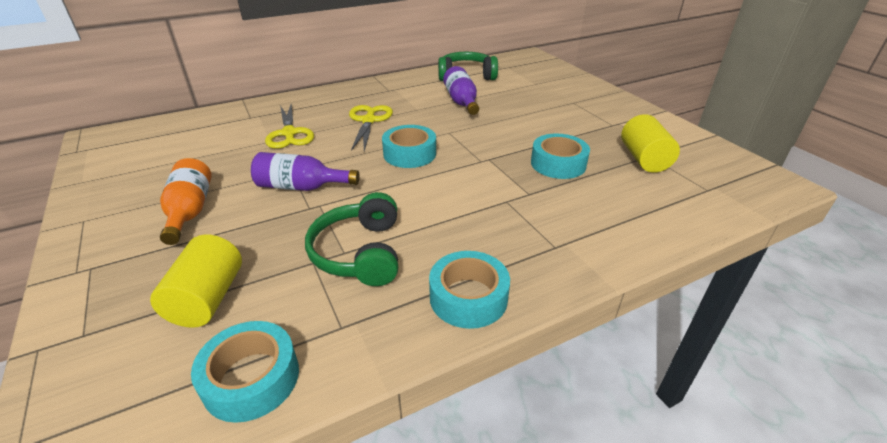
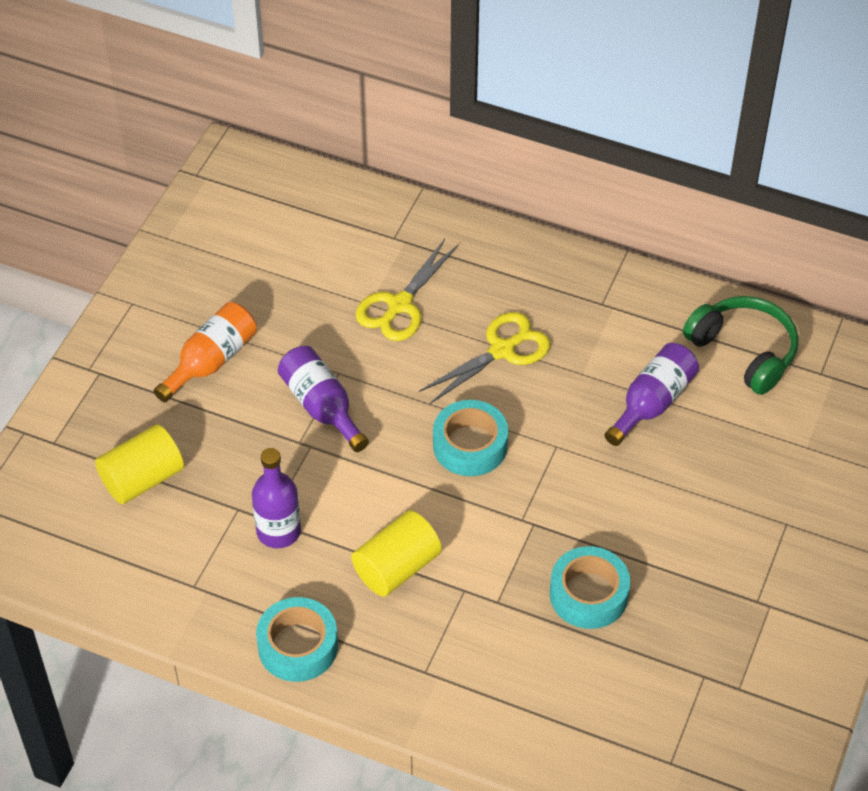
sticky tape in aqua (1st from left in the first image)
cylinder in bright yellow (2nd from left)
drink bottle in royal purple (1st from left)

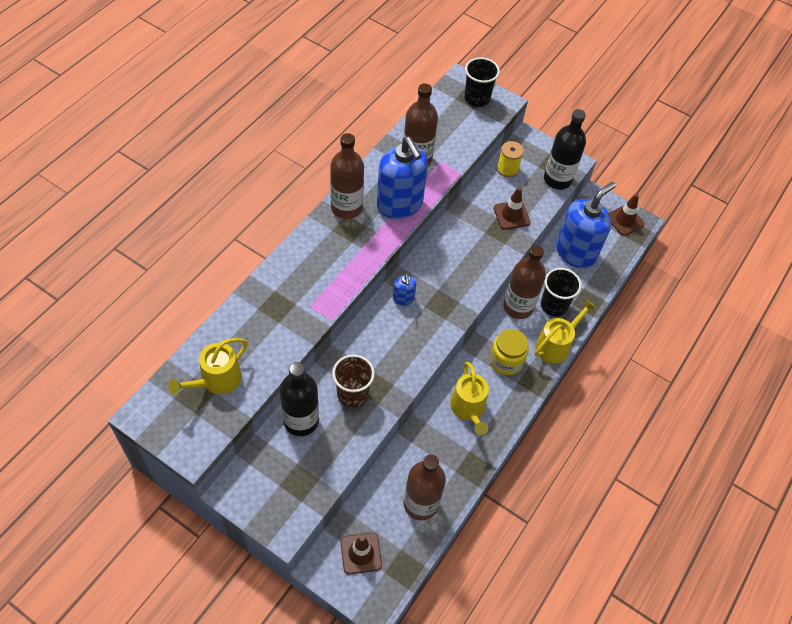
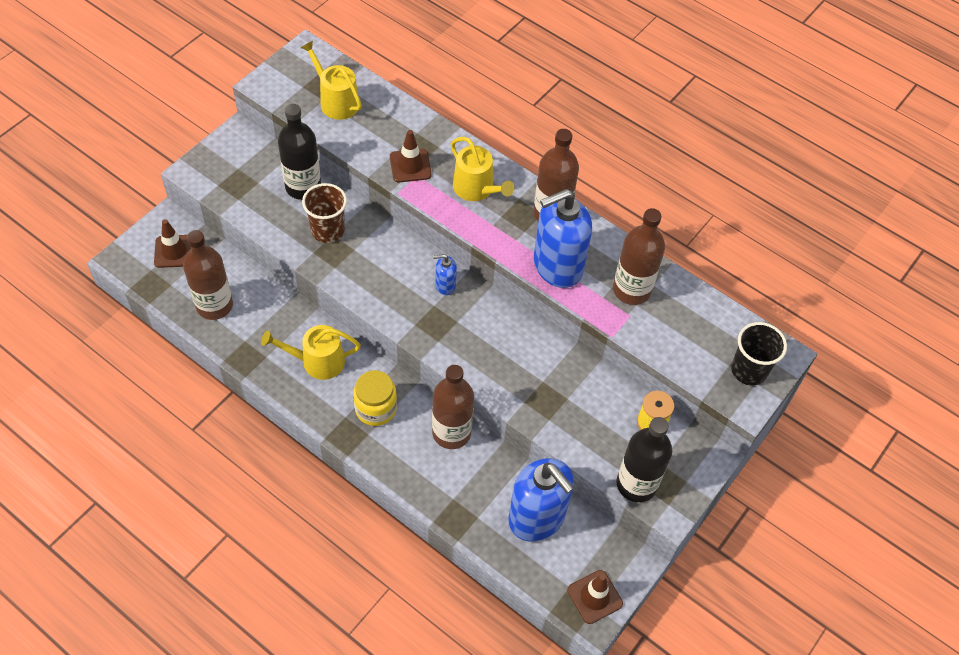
cup in ebony (2nd from left in the first image)
road cone in brown (2nd from left)
sprinkling can in bright yellow (3rd from left)

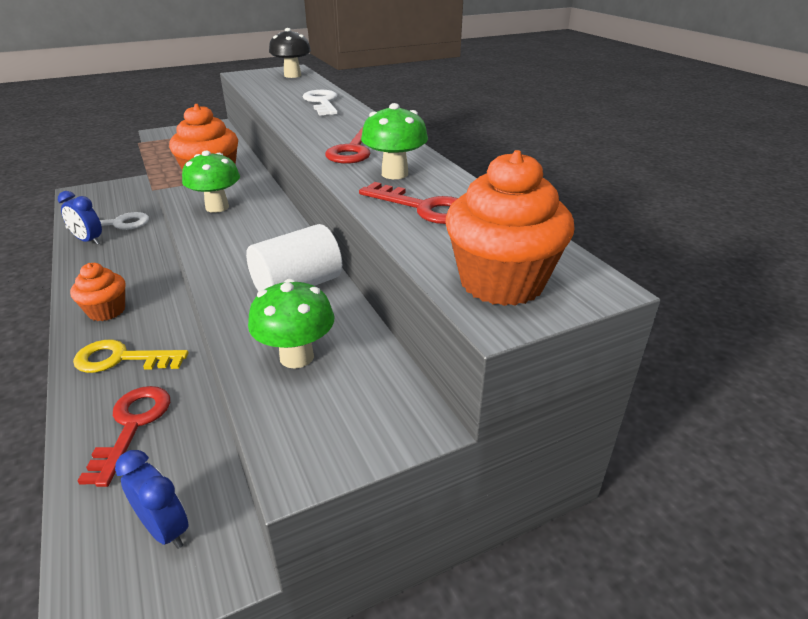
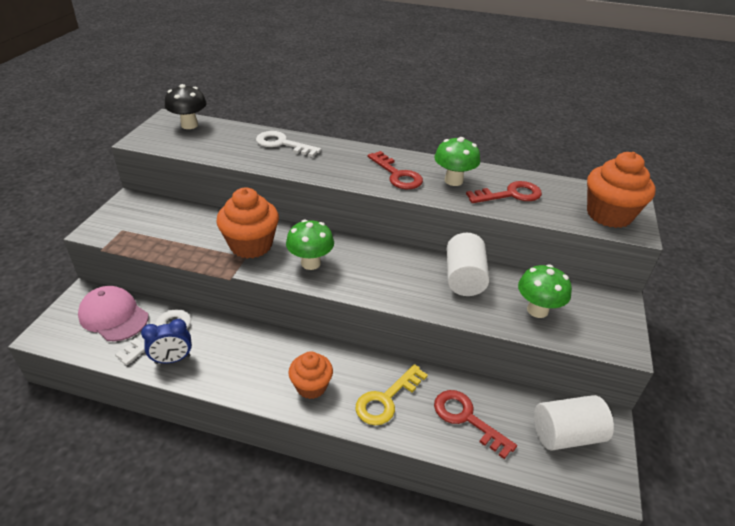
cap in pink
cylinder in pure white (2nd from left)

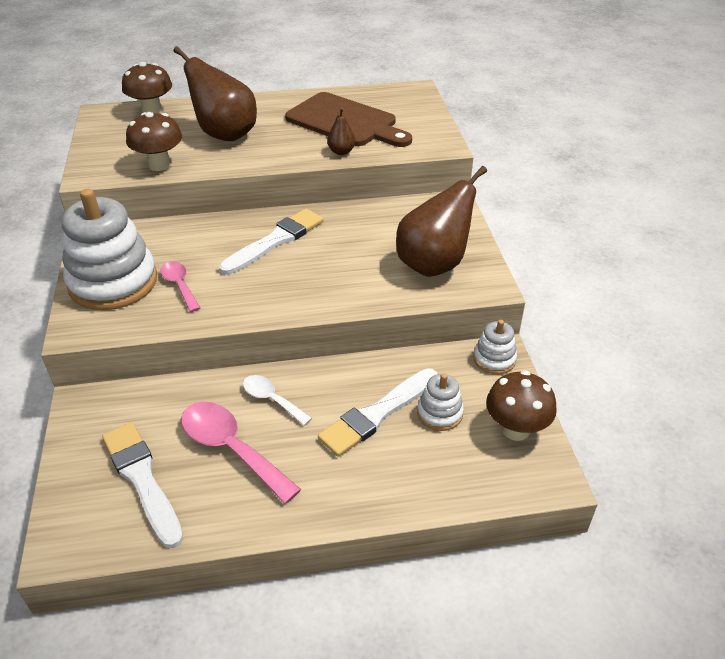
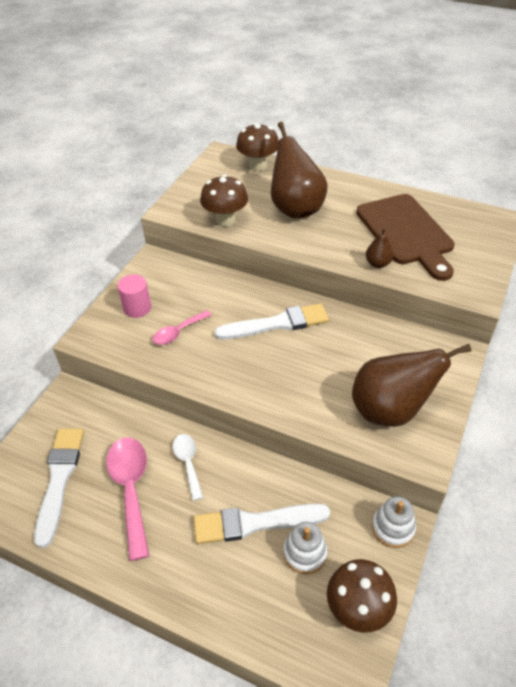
cylinder in pink
tablespoon in pink (2nd from left)

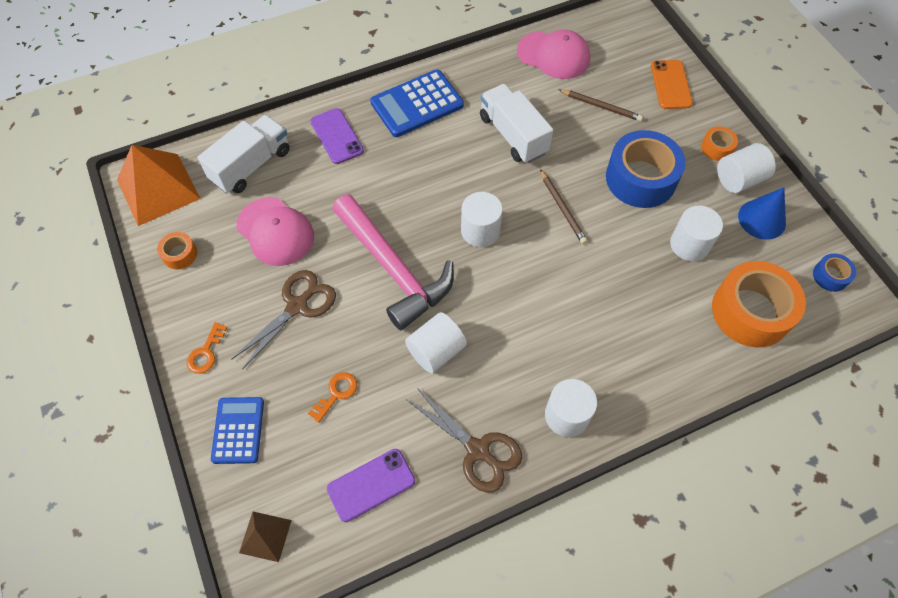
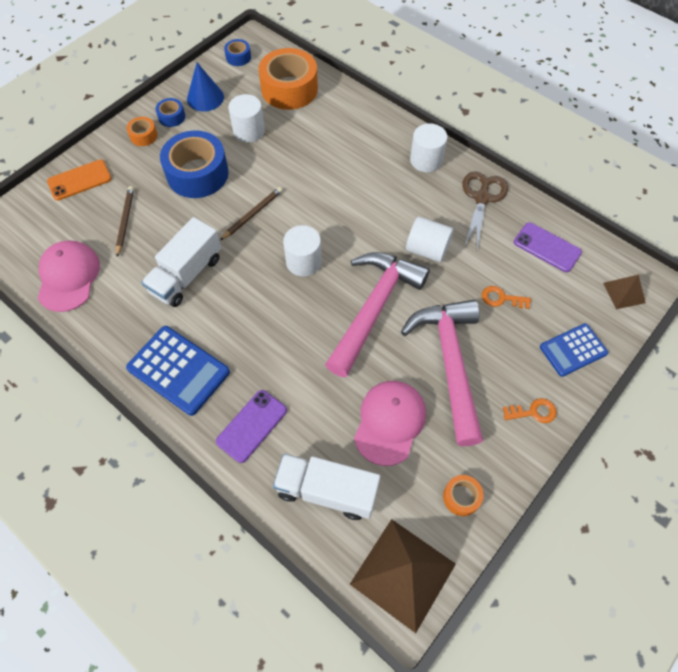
hammer in pink (2nd from left)
sticky tape in blue (1st from left)
solid pyramid in brown (1st from left)

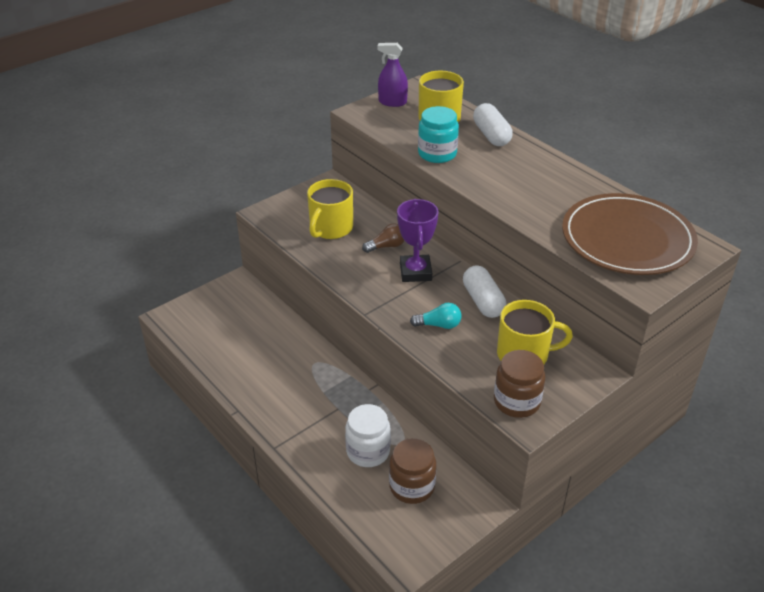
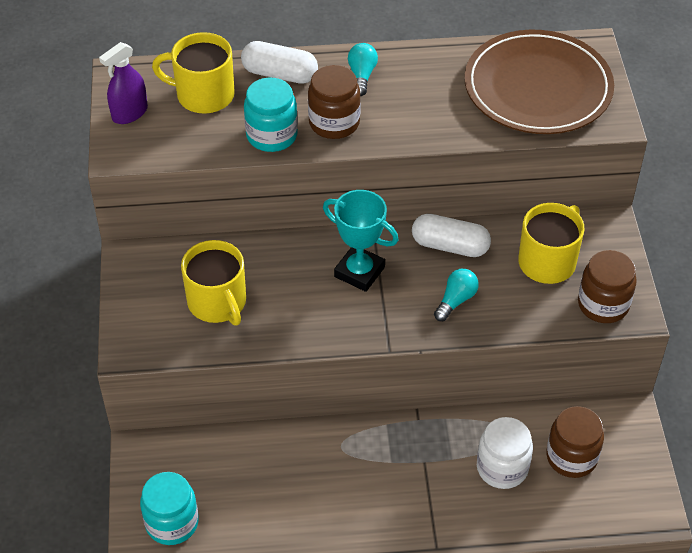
lightbulb in brown
preserve jar in aqua (1st from left)
preserve jar in brown (1st from left)
lightbulb in aqua (1st from left)
award cup in aqua

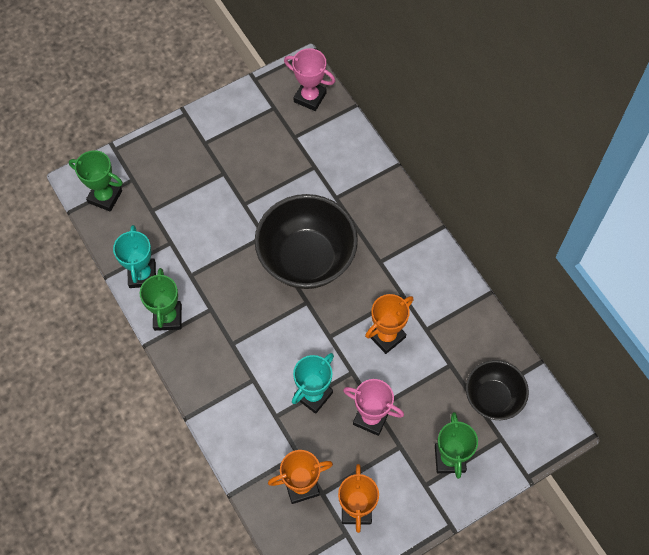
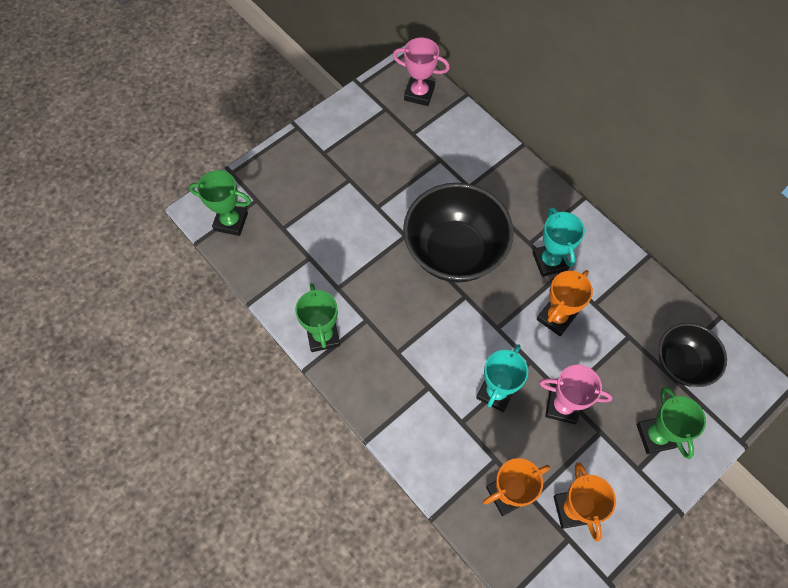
award cup in aqua (2nd from left)

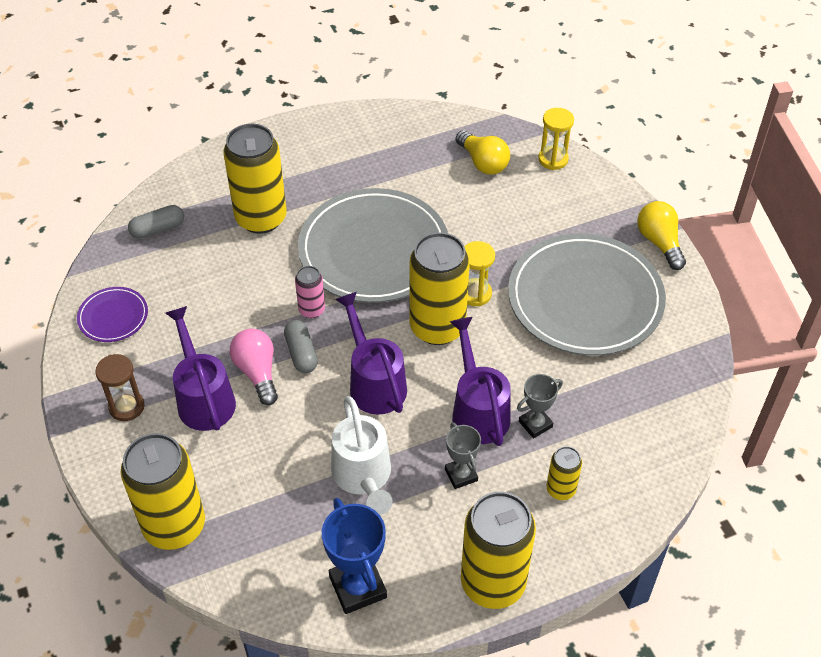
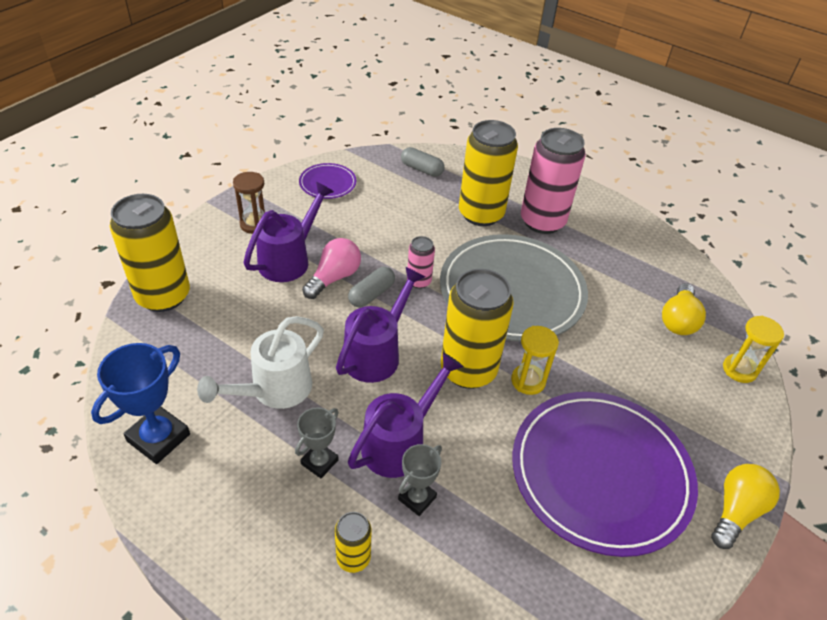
can in bright yellow (4th from left in the first image)
can in pink (2nd from left)
dinner plate in royal purple (2nd from left)
award cup in ash-grey (2nd from left)

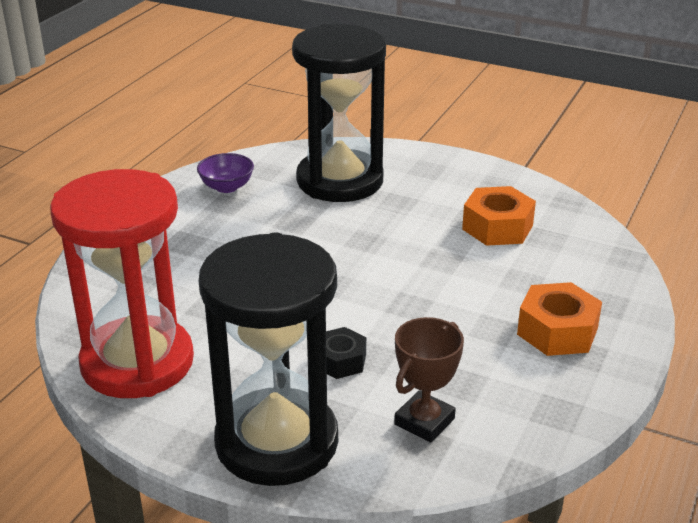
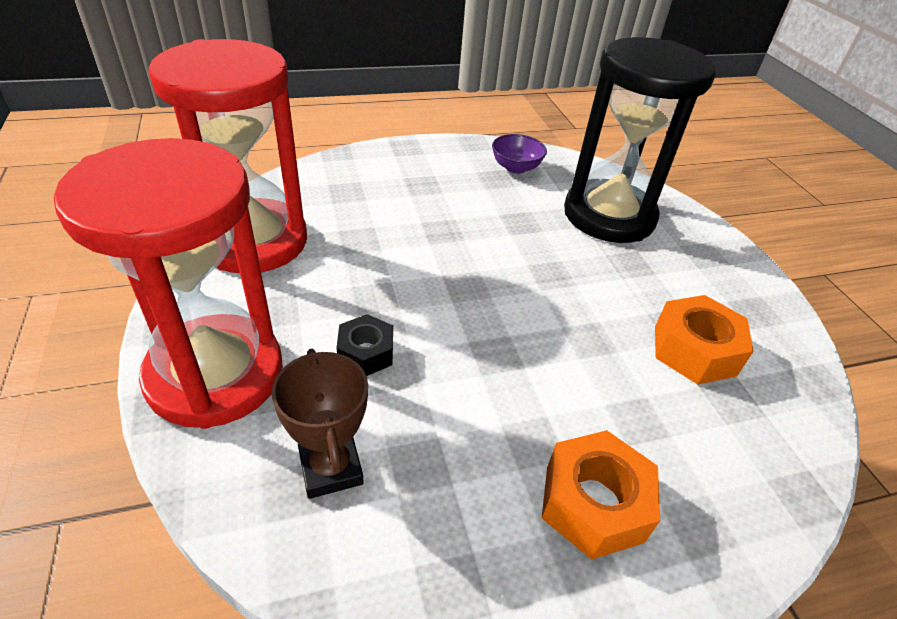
sand timer in crimson (1st from left)
award cup in brown

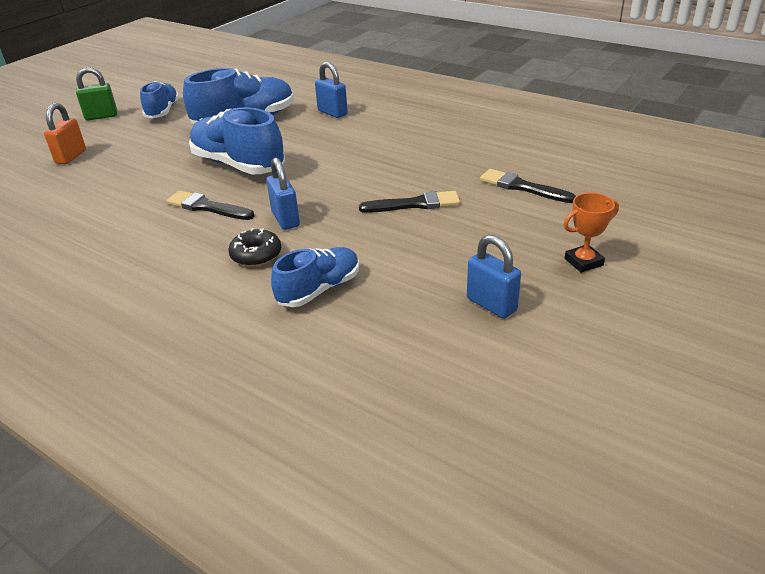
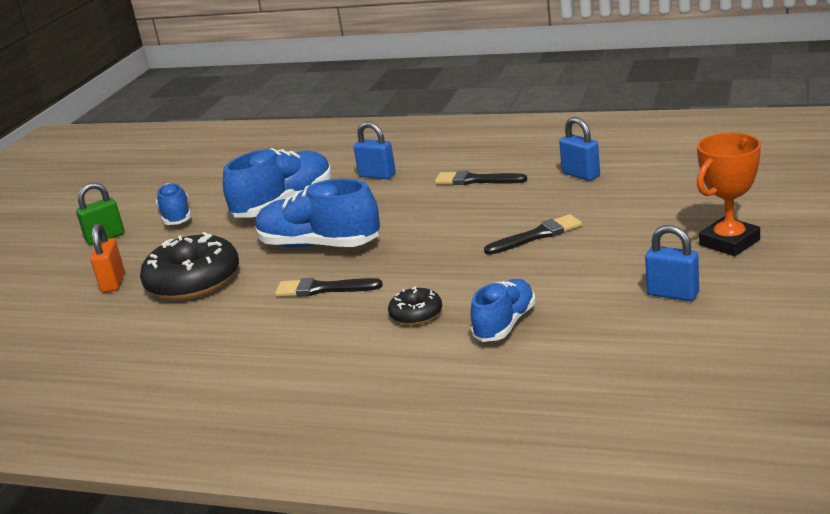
donut in ebony (1st from left)
padlock in blue (2nd from left)
brush in ebony (2nd from left)
award cup in bright orange

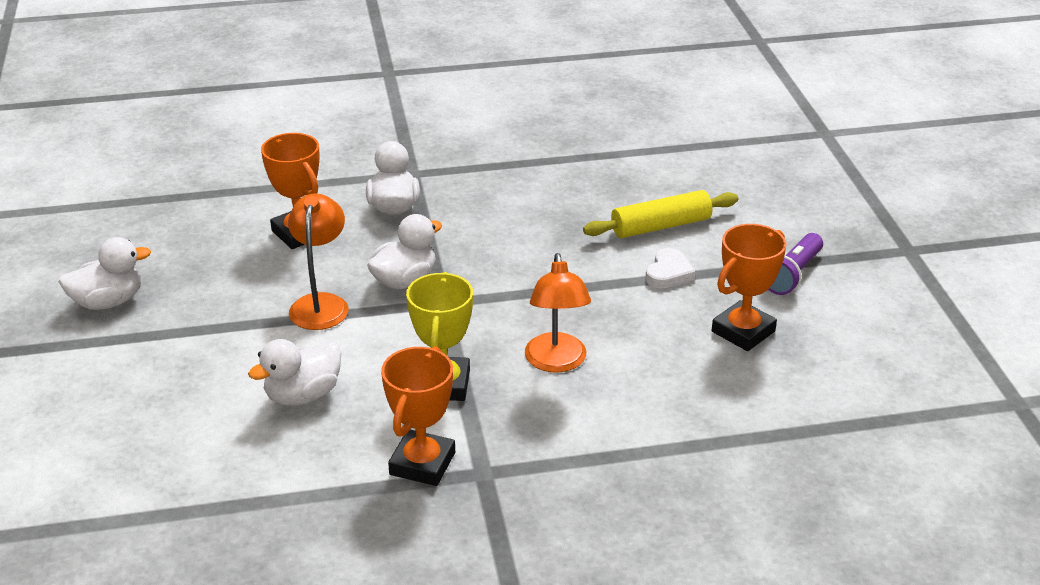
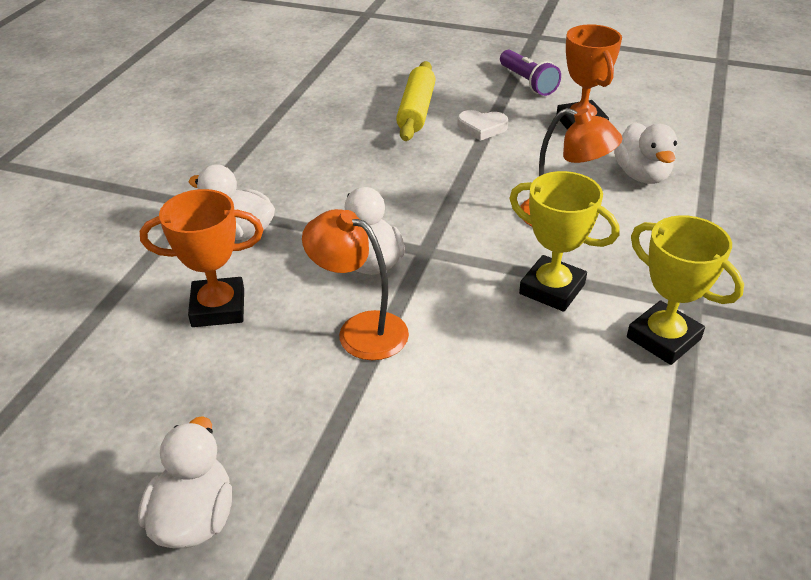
toy duck in pure white (4th from left)
award cup in bright yellow (2nd from left)
heart shape in pure white

